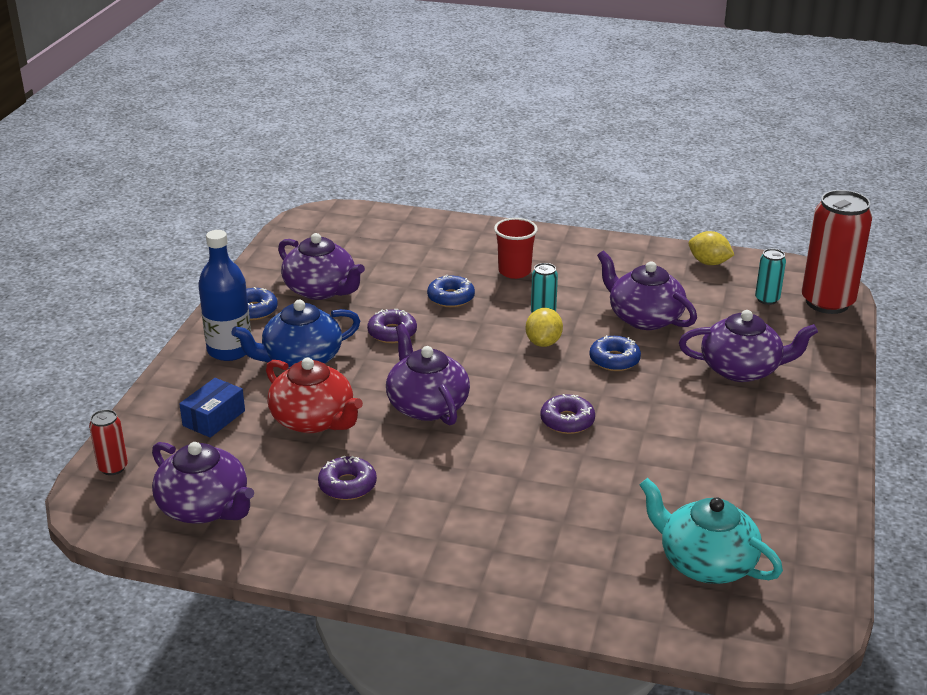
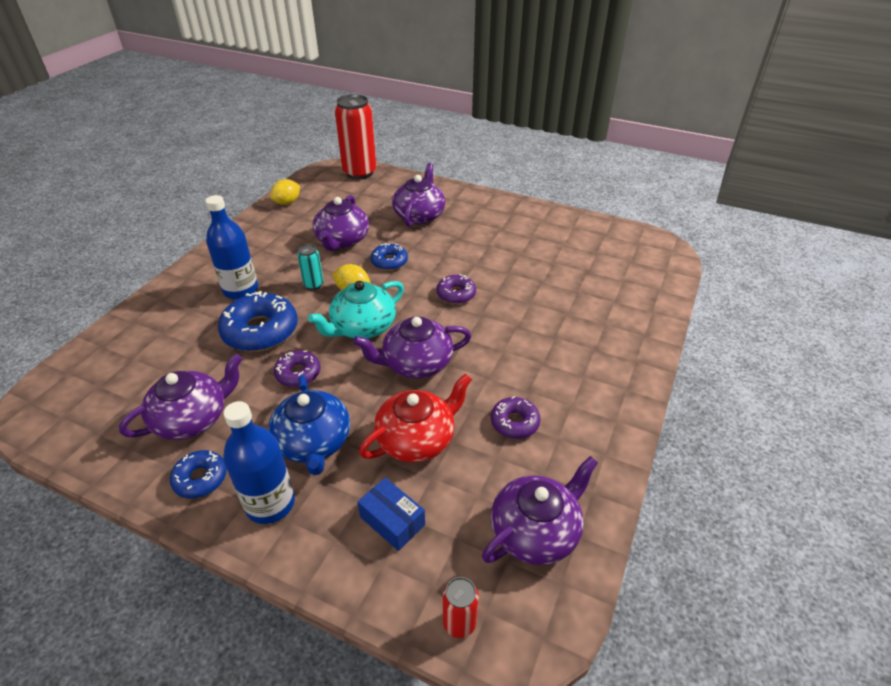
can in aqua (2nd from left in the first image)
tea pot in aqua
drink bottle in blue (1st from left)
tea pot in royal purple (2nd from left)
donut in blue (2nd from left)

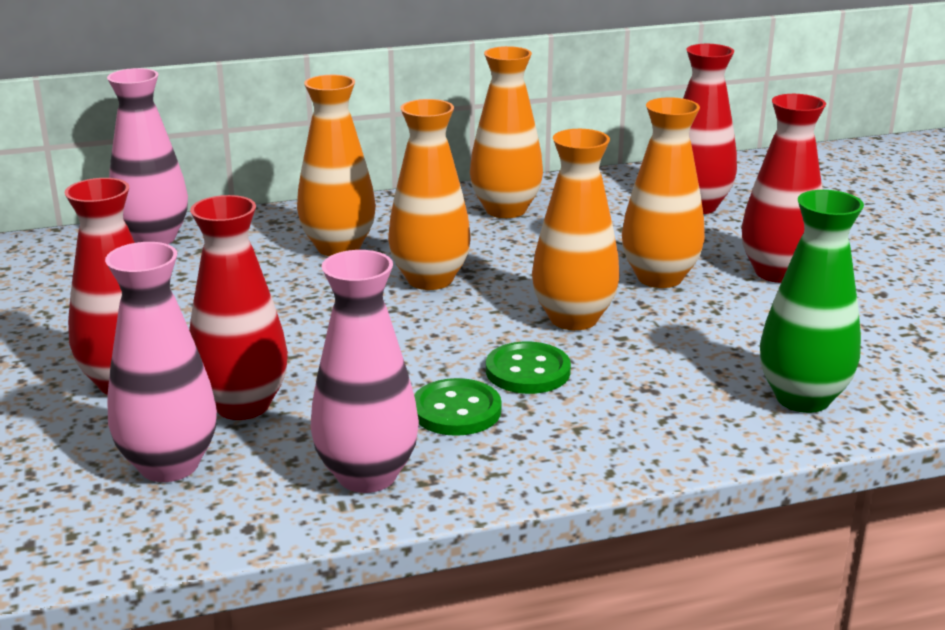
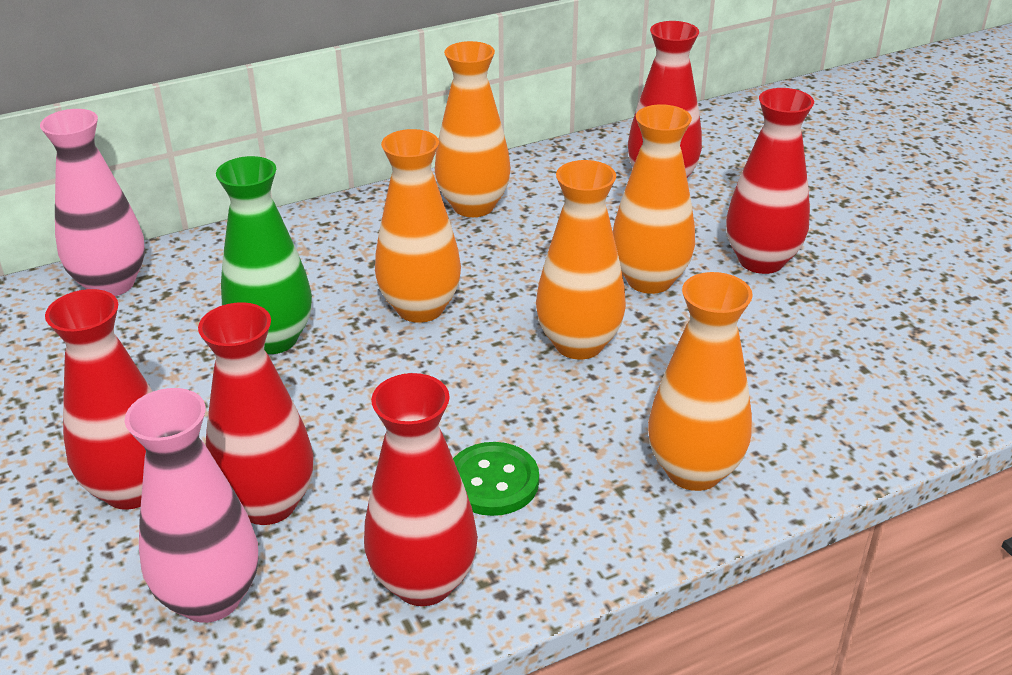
shirt button in emerald (2nd from left in the first image)
tall vase in bright orange (5th from left)
tall vase in emerald
tall vase in crimson (3rd from left)

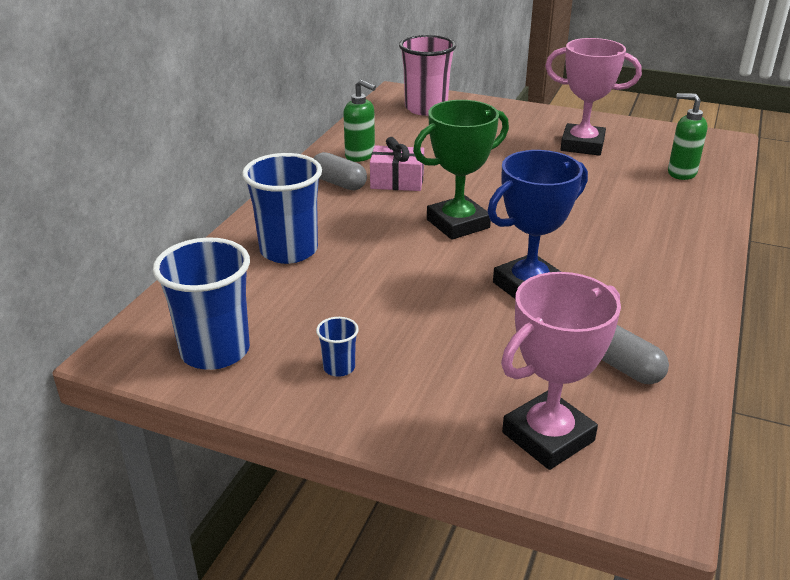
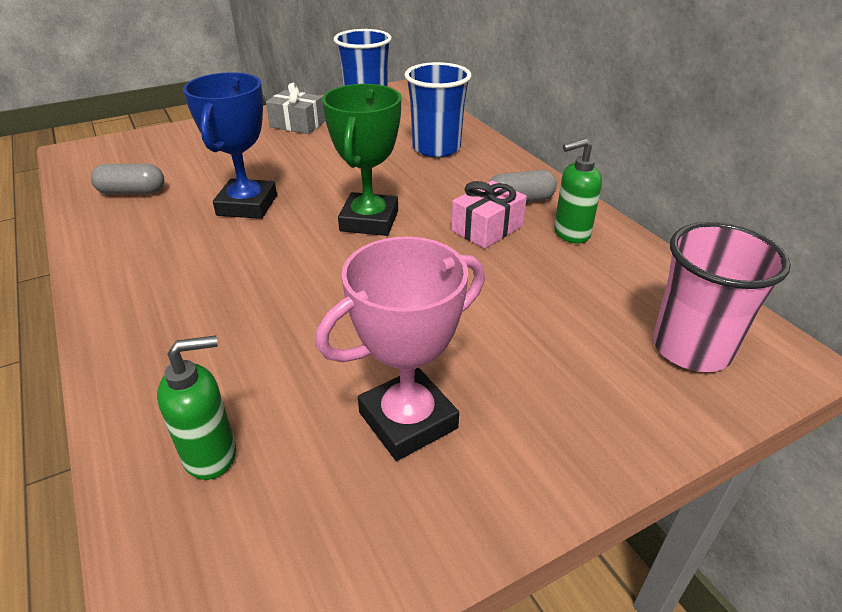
award cup in pink (1st from left in the first image)
wrapped gift in ash-grey

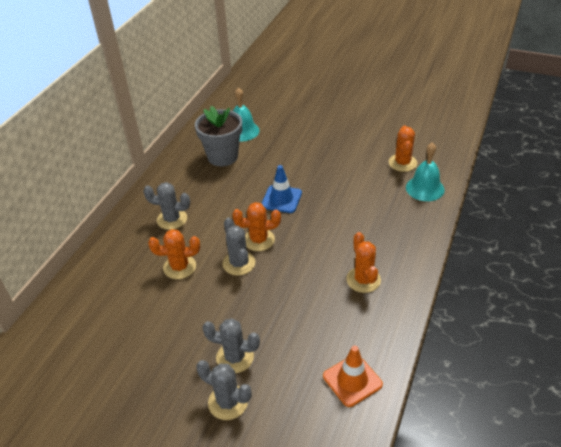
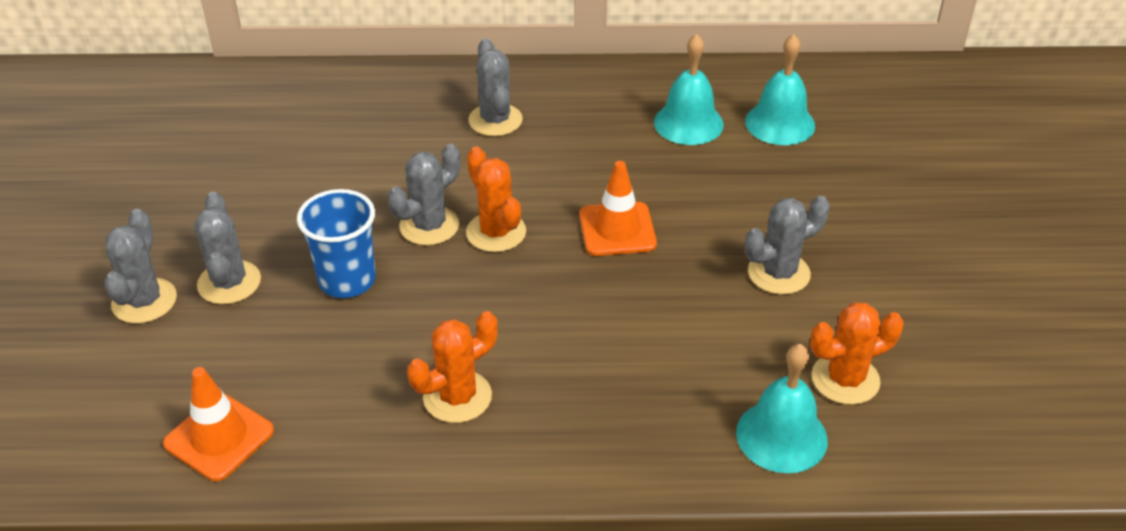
prickly plant in bright orange (1st from left in the first image)
cup in blue
prickly plant in ash-grey (5th from left)
school bell in aqua (1st from left)
road cone in bright orange (2nd from left)

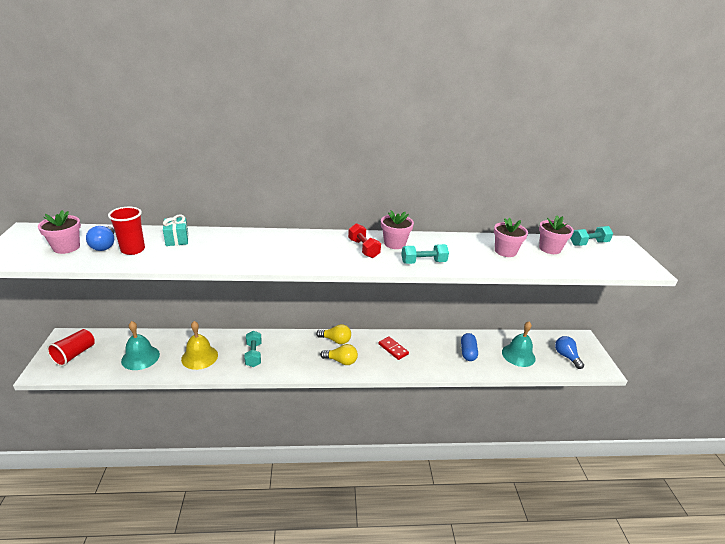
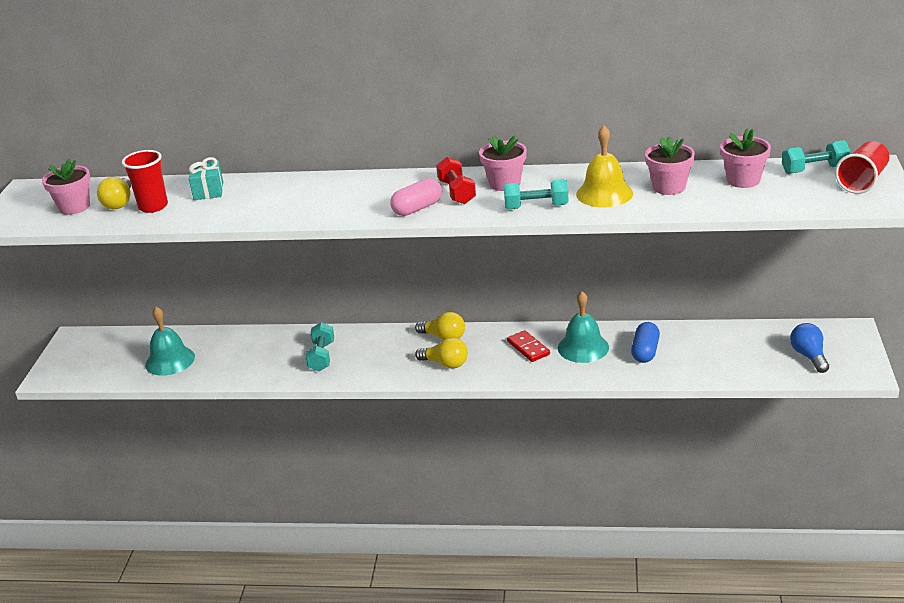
pill in pink
cup in crimson (2nd from left)
school bell in bright yellow
school bell in aqua (2nd from left)
lightbulb in bright yellow (1st from left)

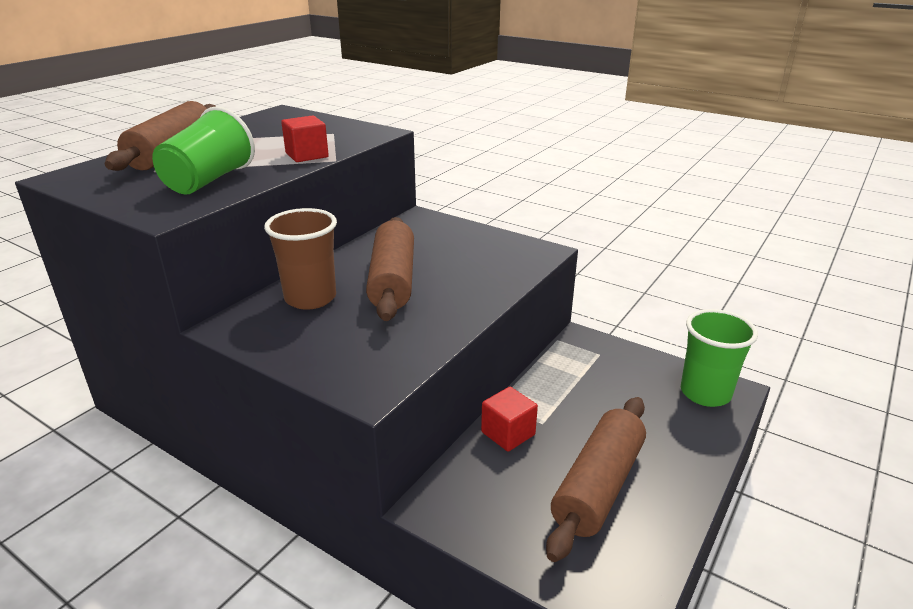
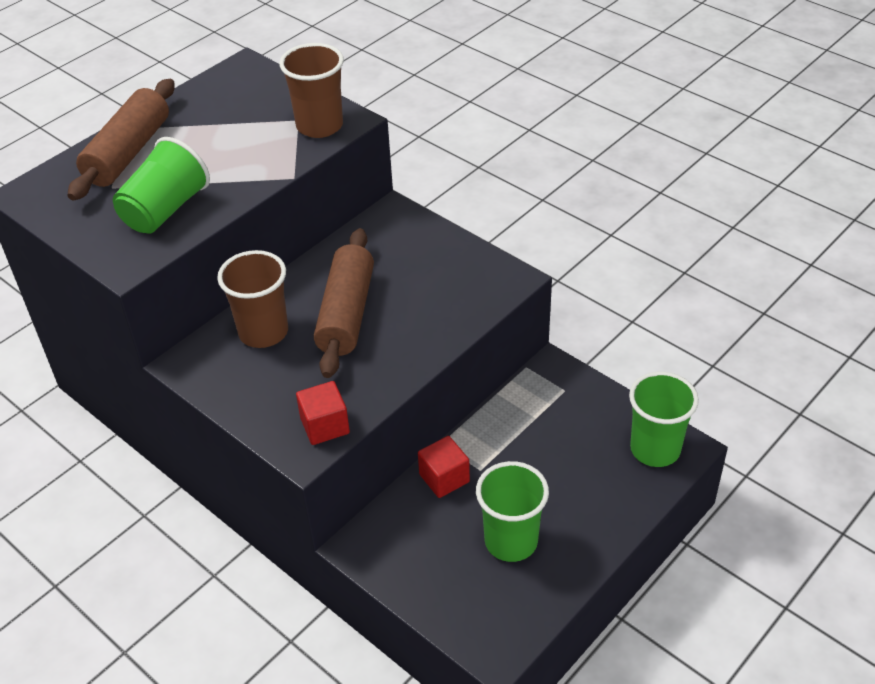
cup in brown (2nd from left)
solid cube in crimson (1st from left)
cup in emerald (2nd from left)

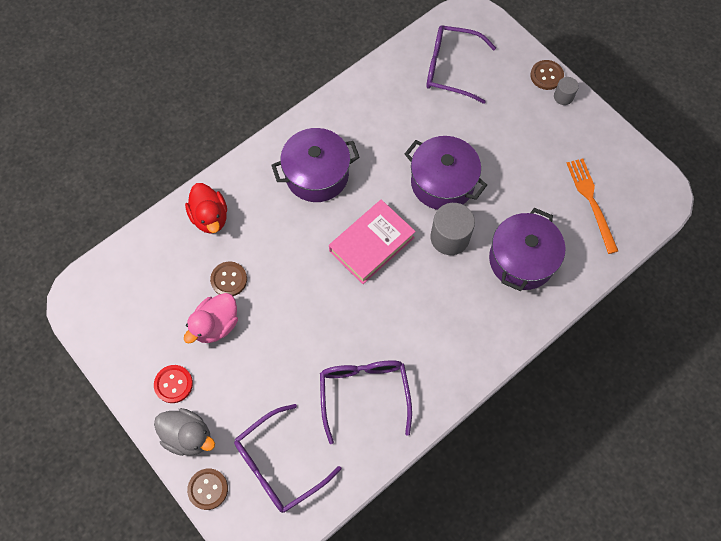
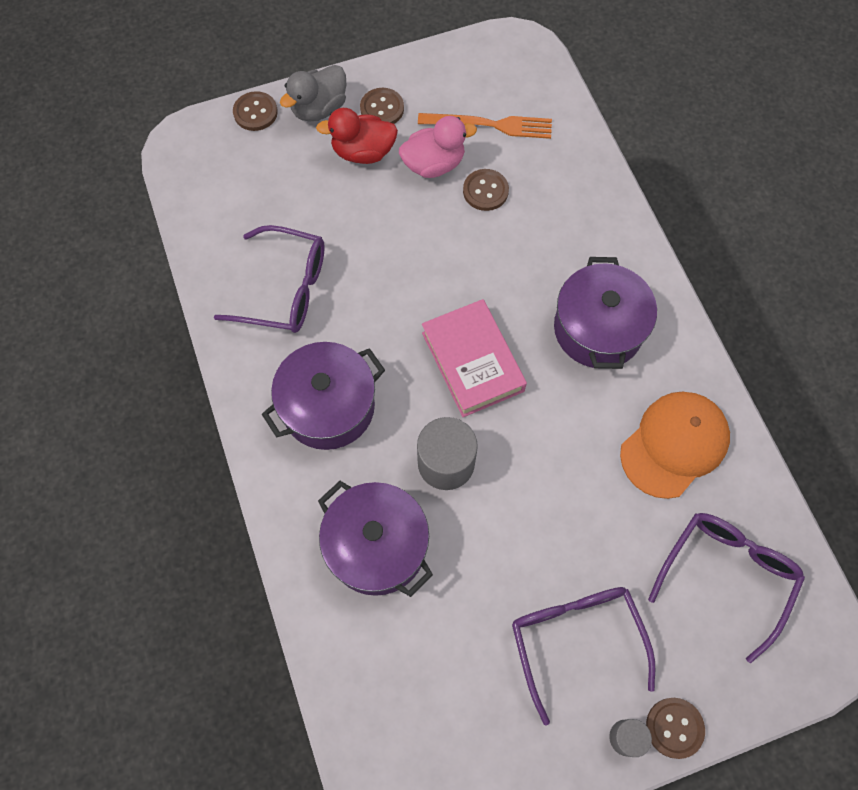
cap in bright orange
toy duck in crimson
eyeglasses in royal purple (2nd from left)
cooking pot in royal purple (1st from left)
fork in bright orange
shirt button in brown (2nd from left)
toy duck in pink

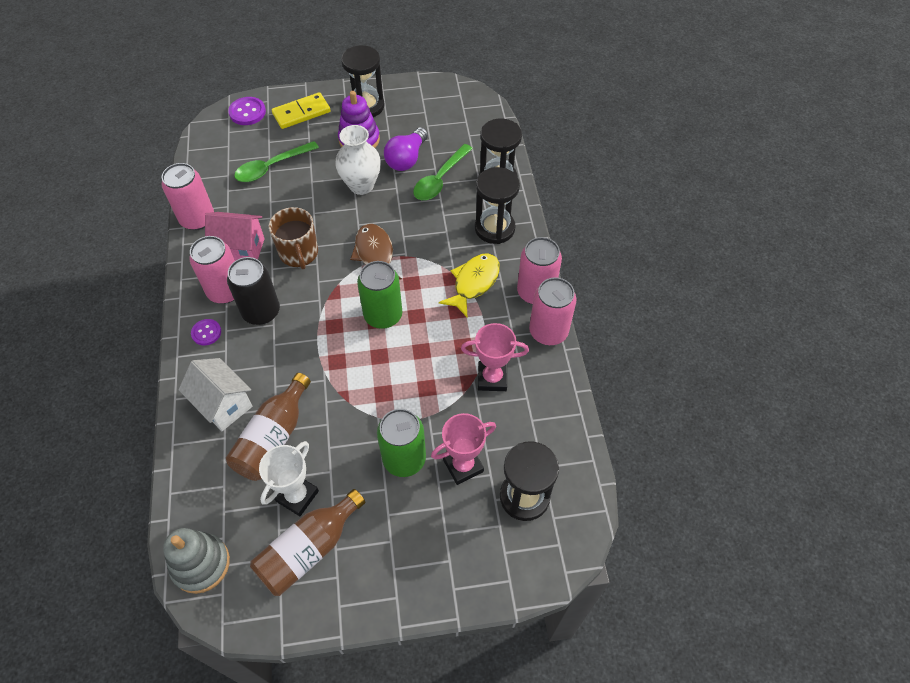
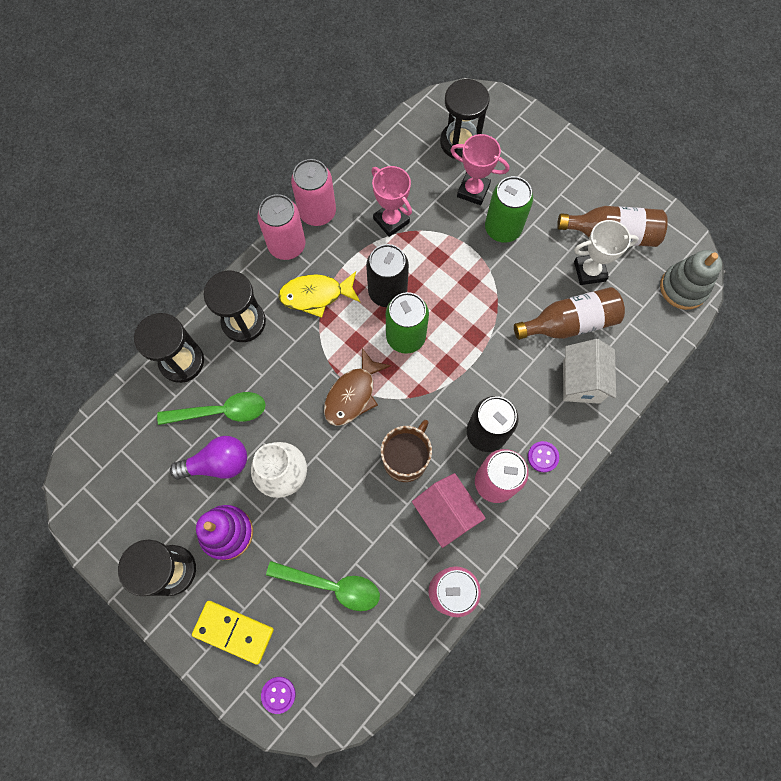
can in ebony (1st from left)
shirt button in royal purple (1st from left)

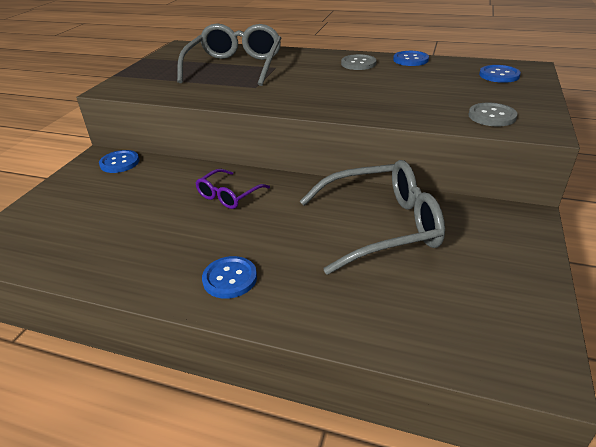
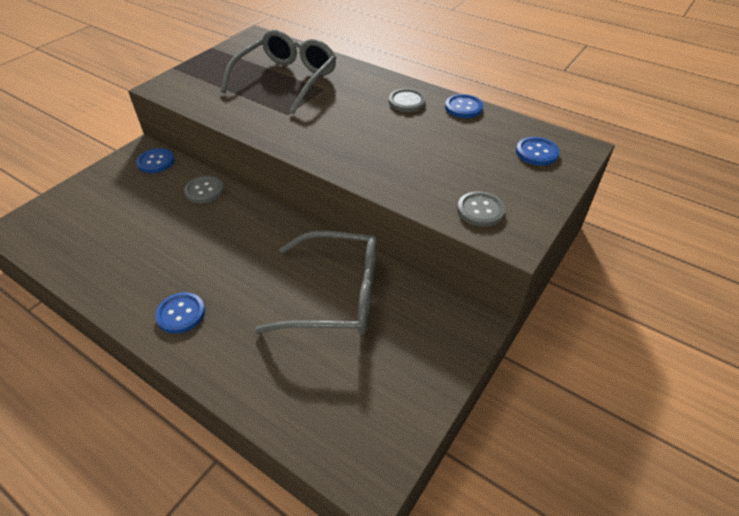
eyeglasses in royal purple
shirt button in ash-grey (1st from left)

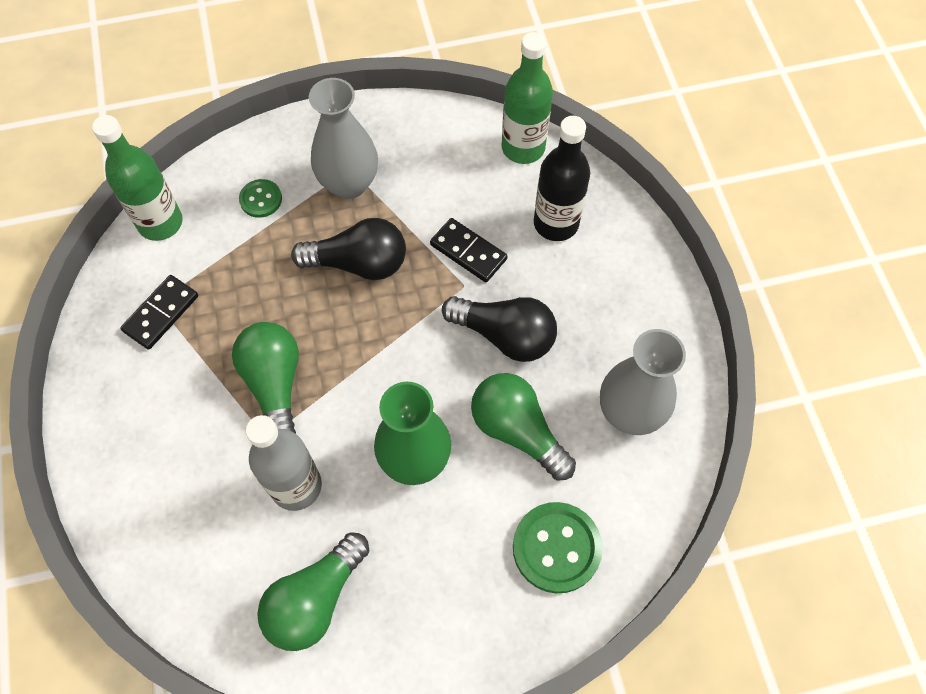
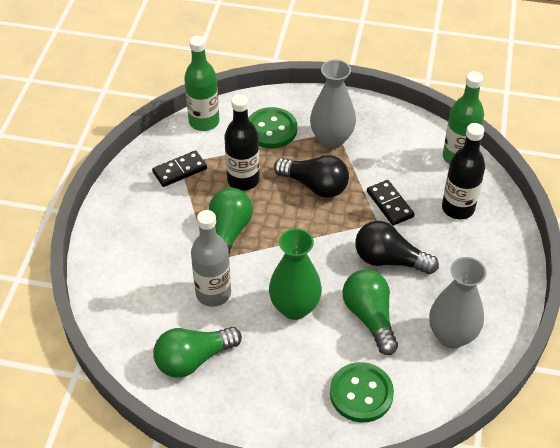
drink bottle in ebony (1st from left)
lightbulb in ebony (2nd from left)
shirt button in emerald (1st from left)

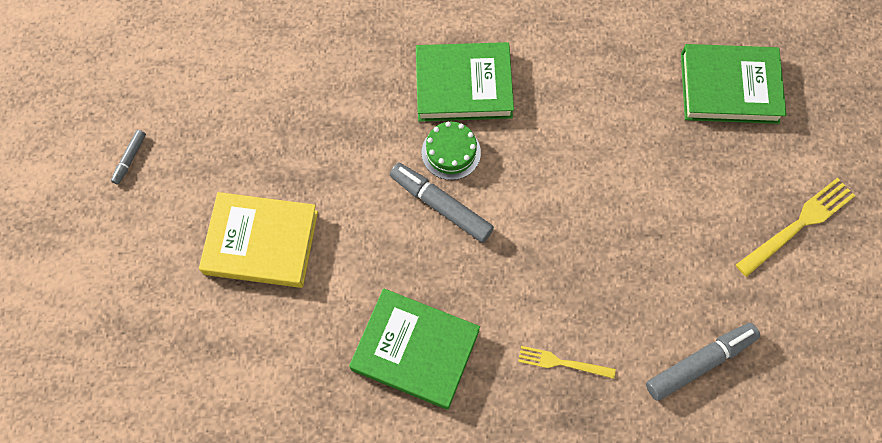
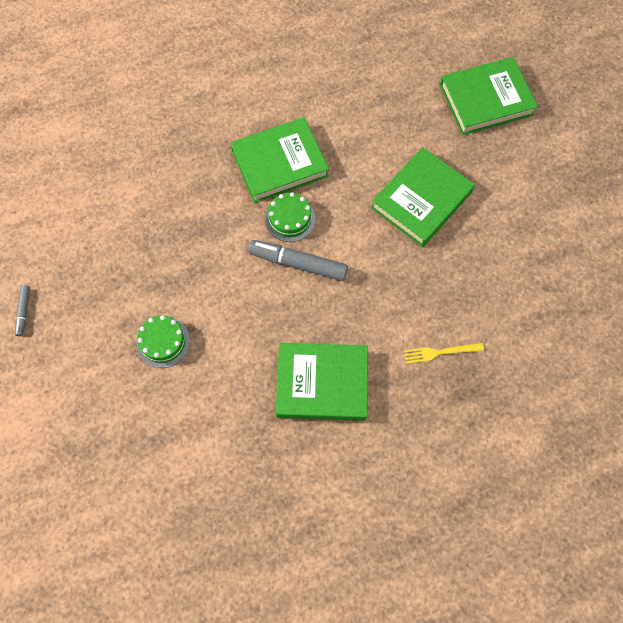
felt pen in ash-grey (3rd from left in the first image)
fork in bright yellow (2nd from left in the first image)
book in emerald (3rd from left)
cake in emerald (1st from left)

